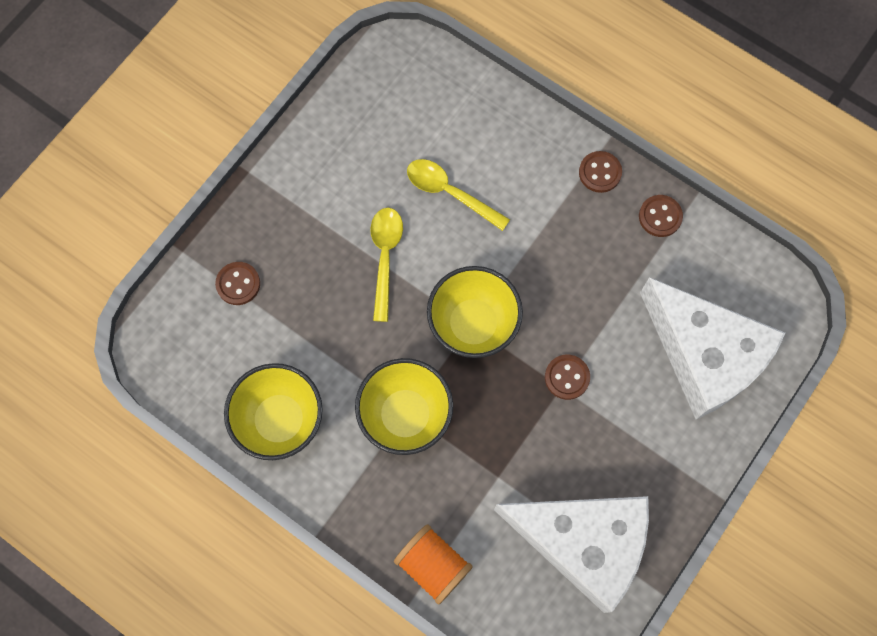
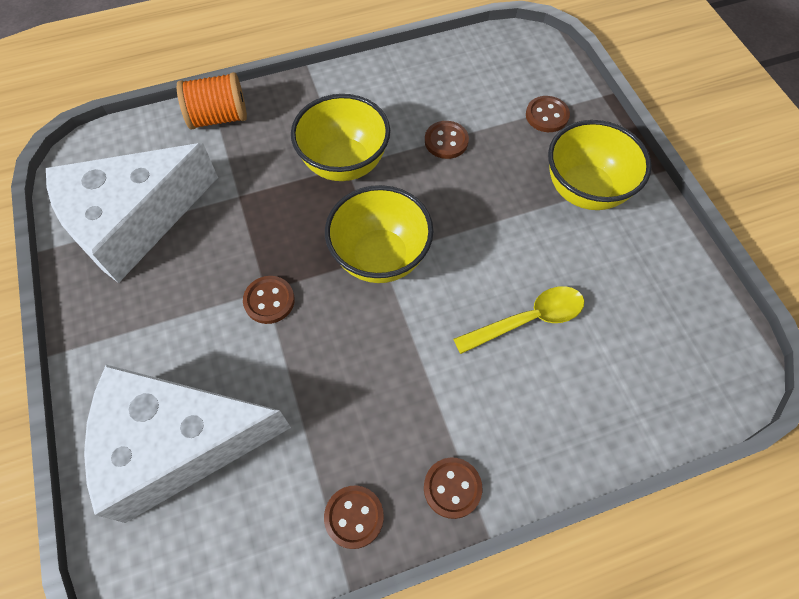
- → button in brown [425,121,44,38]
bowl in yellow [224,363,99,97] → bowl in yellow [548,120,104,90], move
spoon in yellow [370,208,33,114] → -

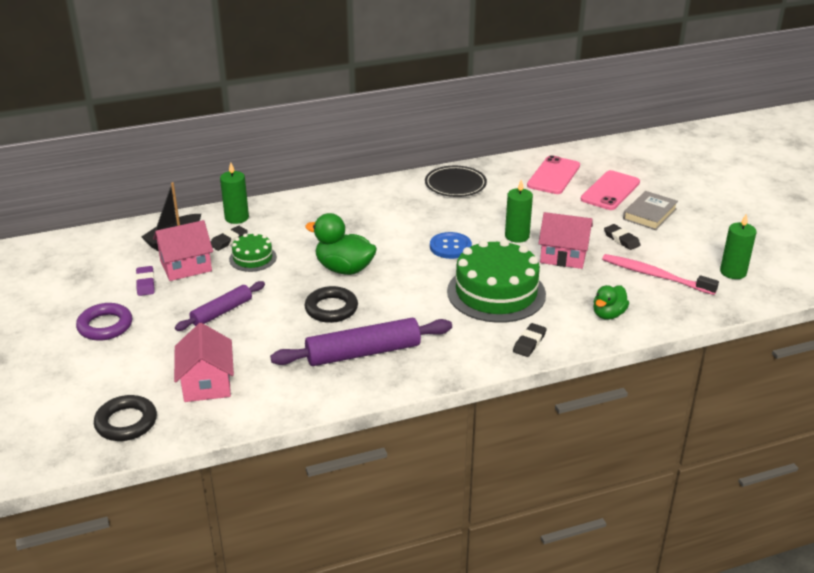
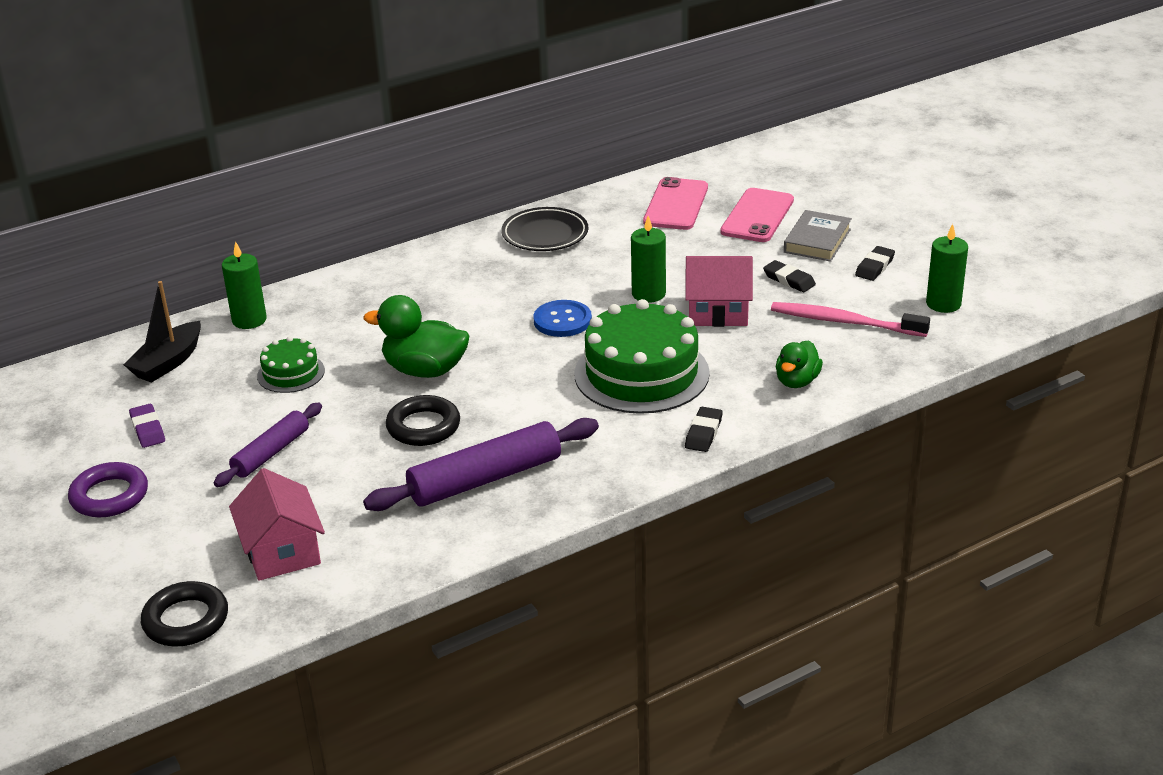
eraser in black [211,226,37,25] → eraser in black [855,246,40,35], move
house in pink [153,220,60,61] → -

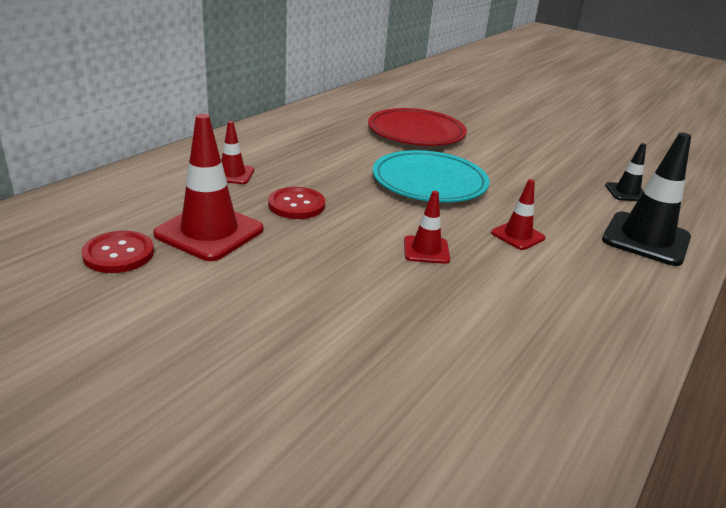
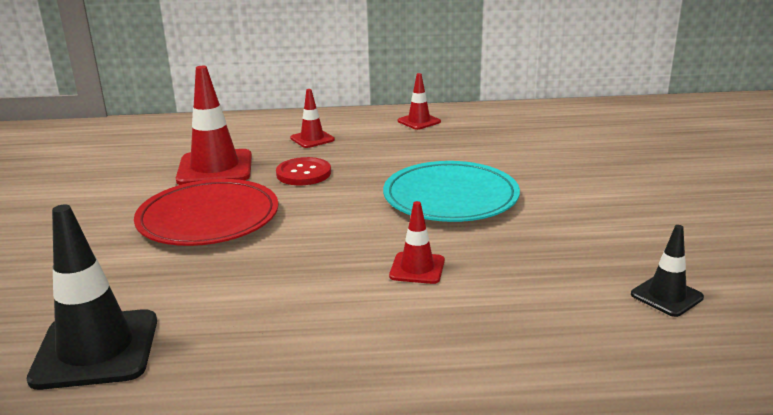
traffic cone in black [602,133,89,133] → traffic cone in black [27,204,130,186], move
plate in red [368,108,99,38] → plate in red [134,179,144,67], move
traffic cone in red [404,191,46,73] → traffic cone in red [398,73,43,57], move
button in red [81,231,73,42] → -

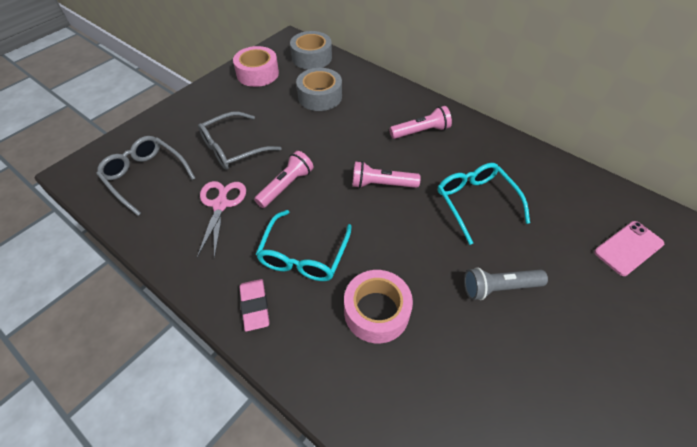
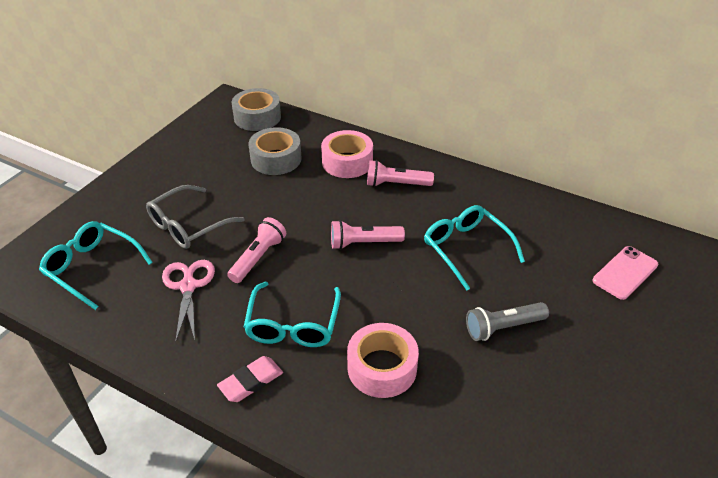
glasses in grey [96,136,100,80] → glasses in turquoise [39,221,114,89]
eraser in pink [240,279,30,52] → eraser in pink [217,356,66,46], 75 degrees clockwise
tape in pink [233,46,46,41] → tape in pink [321,130,52,48], move
flashlight in pink [389,106,63,33] → flashlight in pink [367,160,67,27], 150 degrees counterclockwise

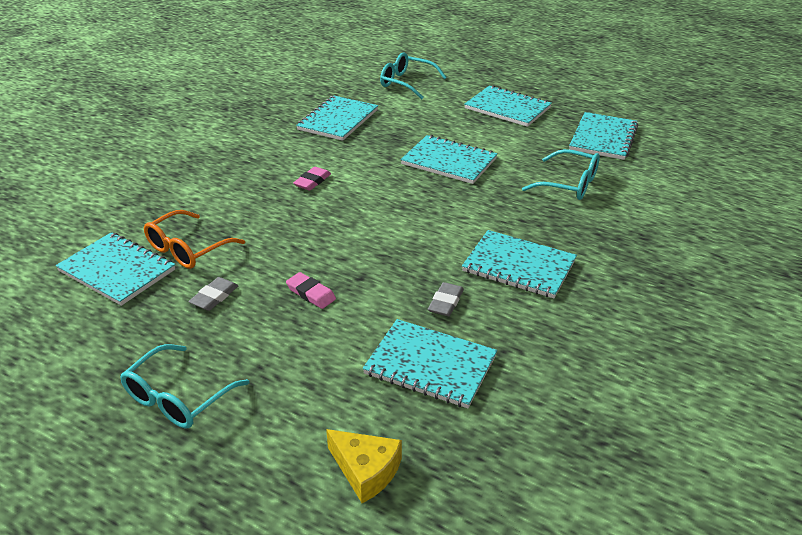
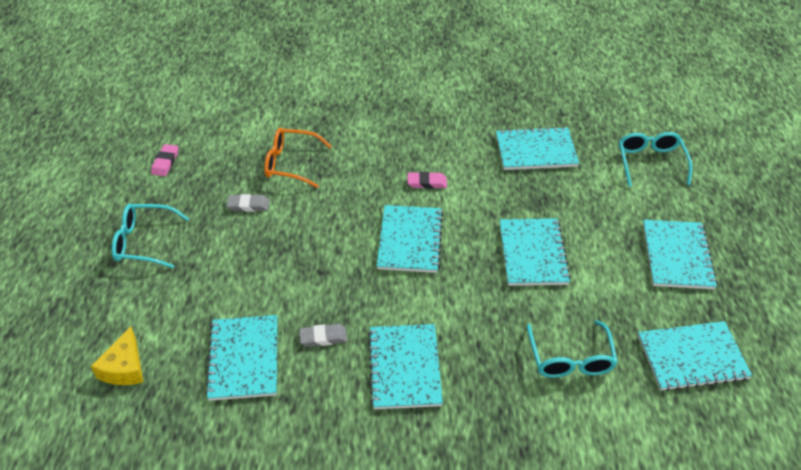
eraser in pink [286,272,50,37] → eraser in pink [151,144,27,32], move
notebook in turquoise [55,232,120,74] → notebook in turquoise [377,205,66,68], move

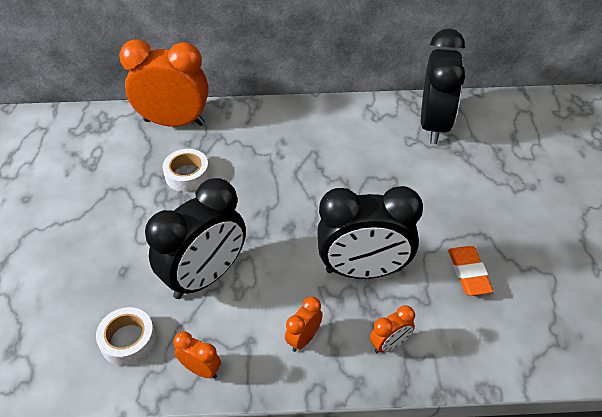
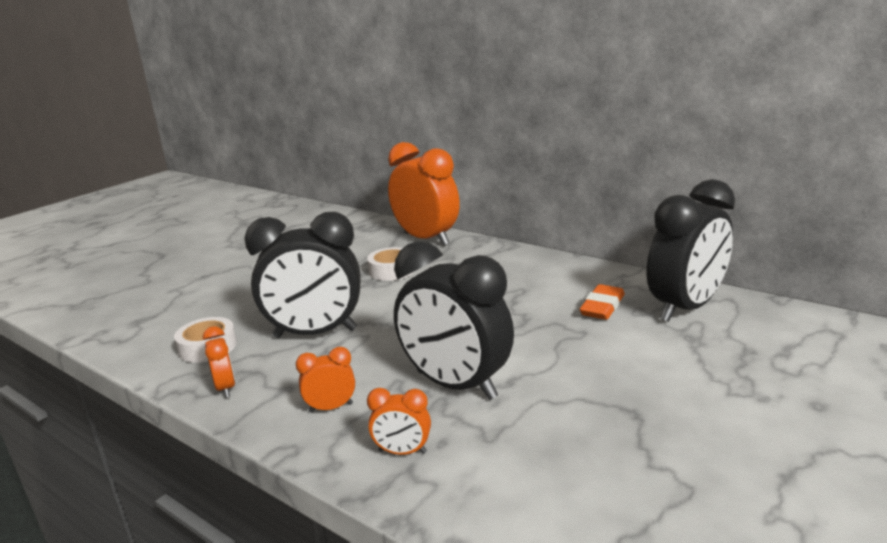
eraser in orange [448,246,46,50] → eraser in orange [580,284,45,36], move

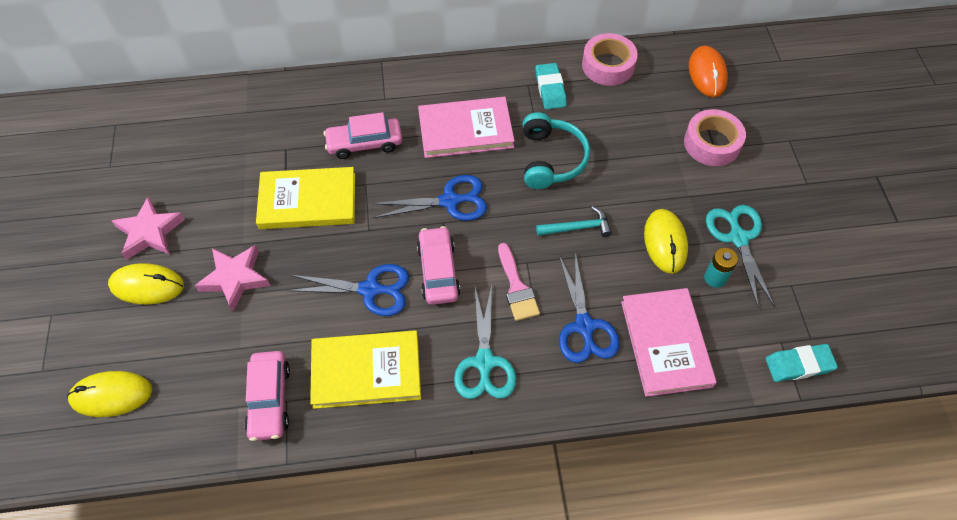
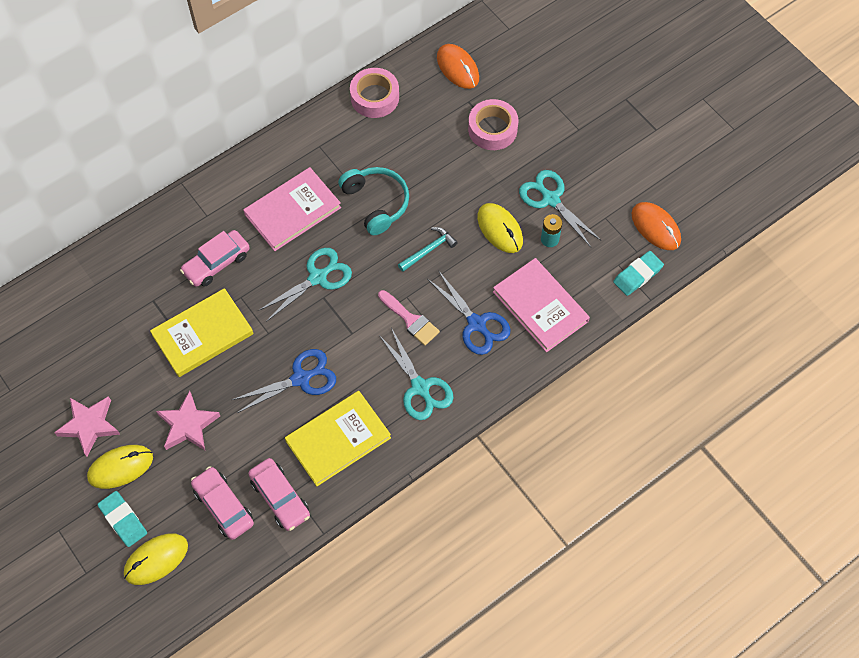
eraser in turquoise [535,63,32,46] → eraser in turquoise [97,491,50,56], move
car in pink [417,226,44,79] → car in pink [191,466,63,74], move
scissors in blue [372,175,115,46] → scissors in turquoise [258,248,94,74]
- → mouse in orange [632,202,49,48]

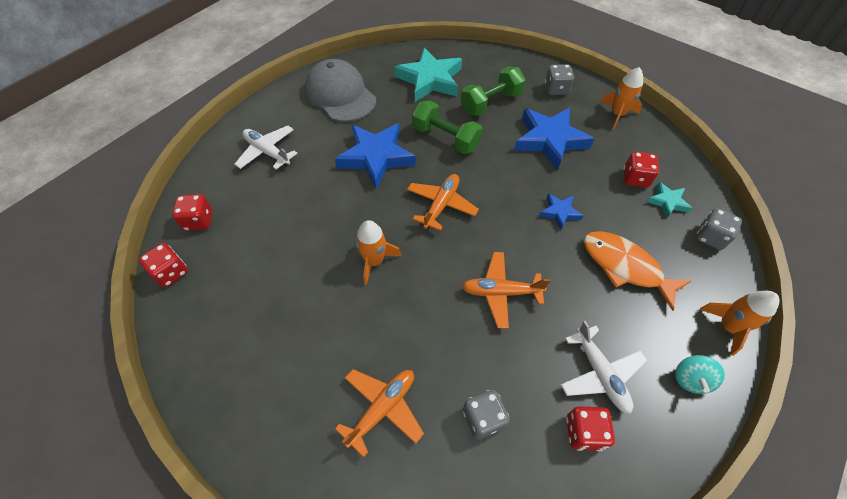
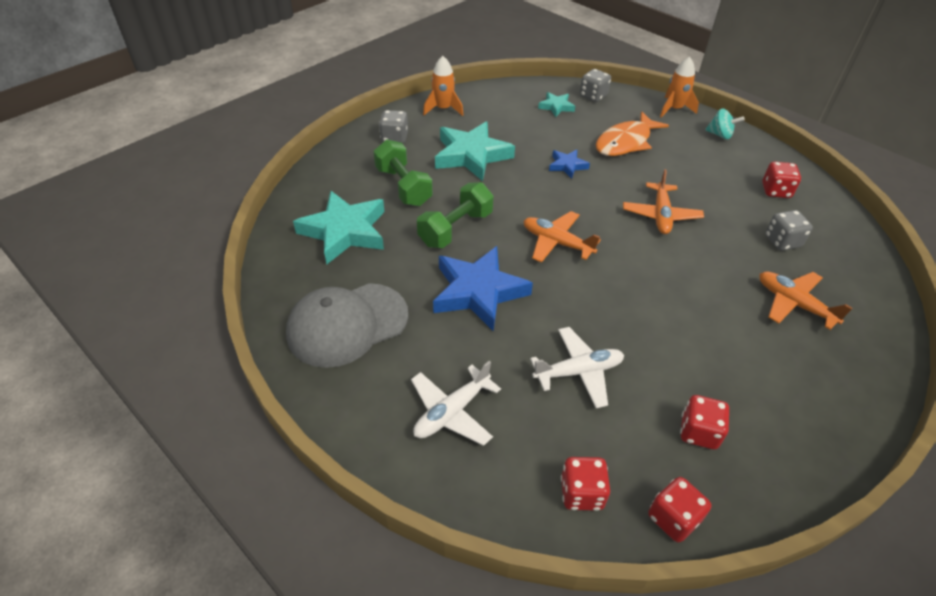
star in blue [514,107,81,63] → star in turquoise [435,121,80,60]
plane in white [561,321,86,93] → plane in white [530,327,94,81], move
dice in red [623,152,36,36] → dice in red [680,395,49,54], move
rocket in orange [356,220,46,65] → -

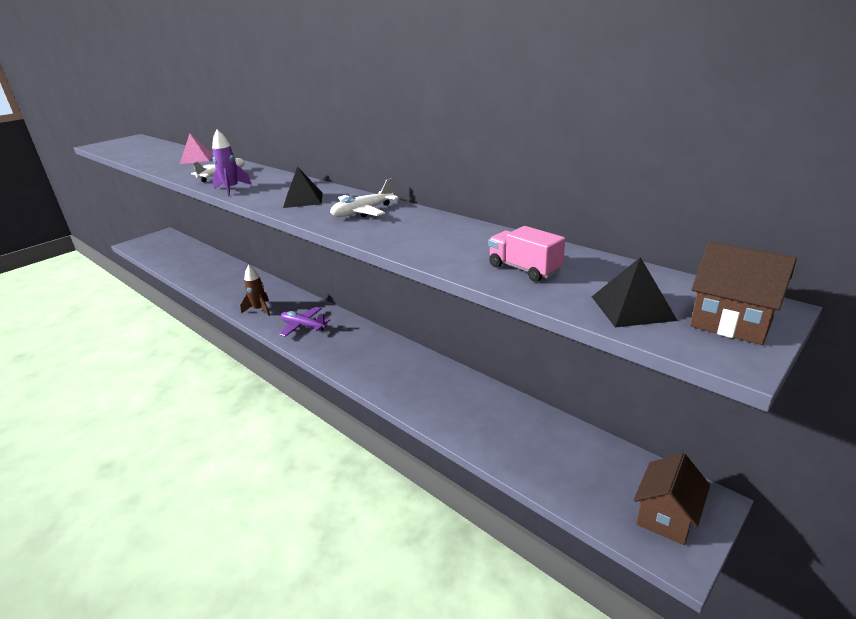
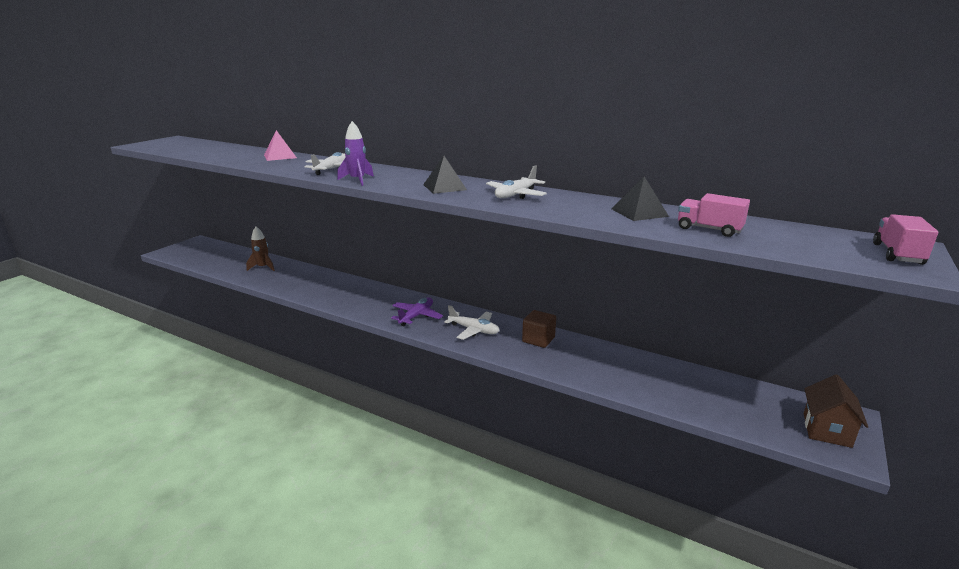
rocket in brown [240,265,30,51] → rocket in brown [246,227,29,44], move
plane in purple [279,307,51,30] → plane in purple [391,297,52,29], 105 degrees clockwise
- → plane in white [444,305,55,35]
- → cube in brown [522,310,34,38]
pyramid in black [592,257,86,70] → pyramid in black [612,177,57,44], move
house in brown [690,242,107,103] → truck in pink [873,214,65,51]

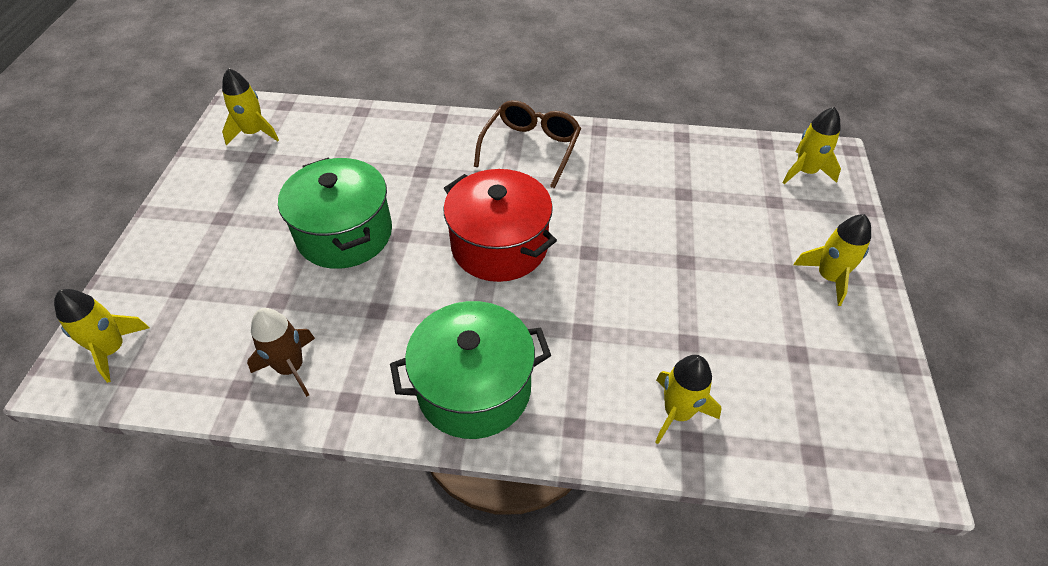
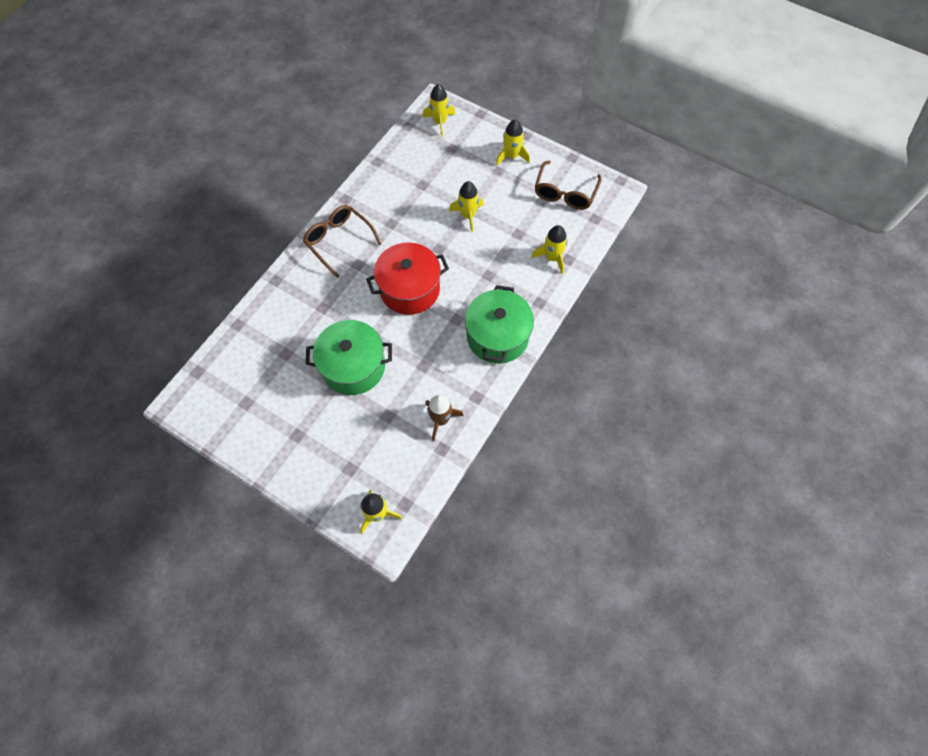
rocket in yellow [222,68,57,77] → rocket in yellow [449,181,35,51], move
- → glasses in brown [535,161,67,49]

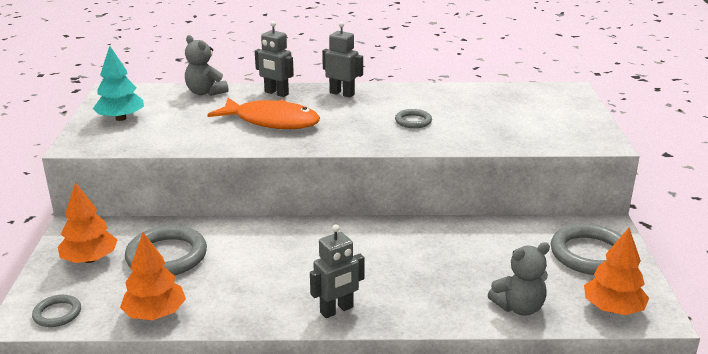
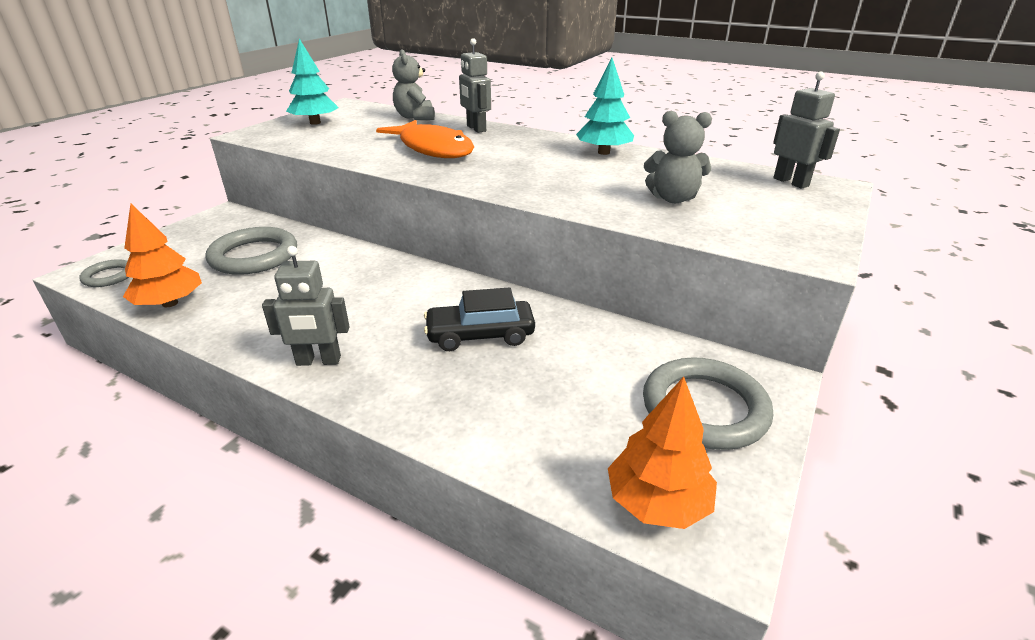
- → car in black [424,287,111,64]
- → tree in turquoise [576,58,58,97]
teddy bear in grey [488,242,62,74] → teddy bear in grey [644,110,68,93], move
robot in grey [322,21,41,77] → robot in grey [773,72,67,117], move
tree in orange [58,183,59,80] → -
ring in grey [395,109,37,19] → -

